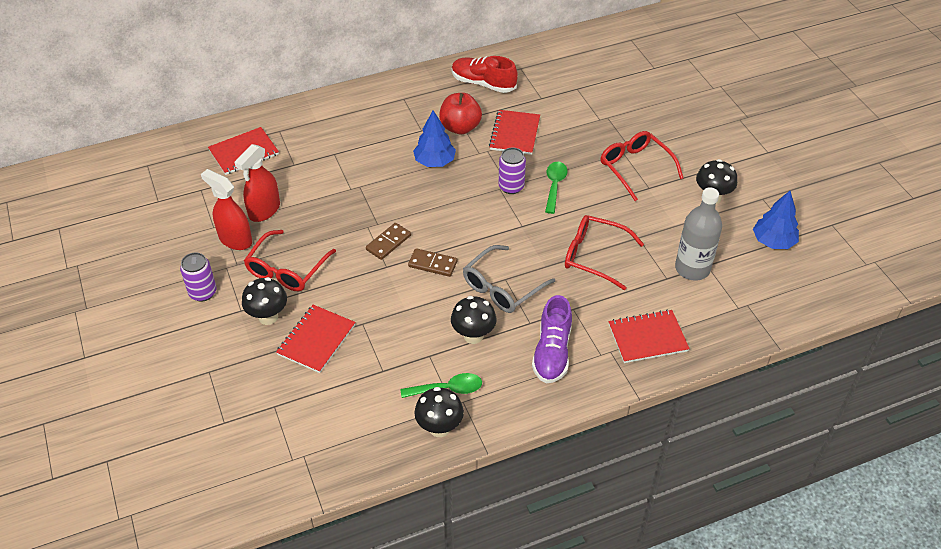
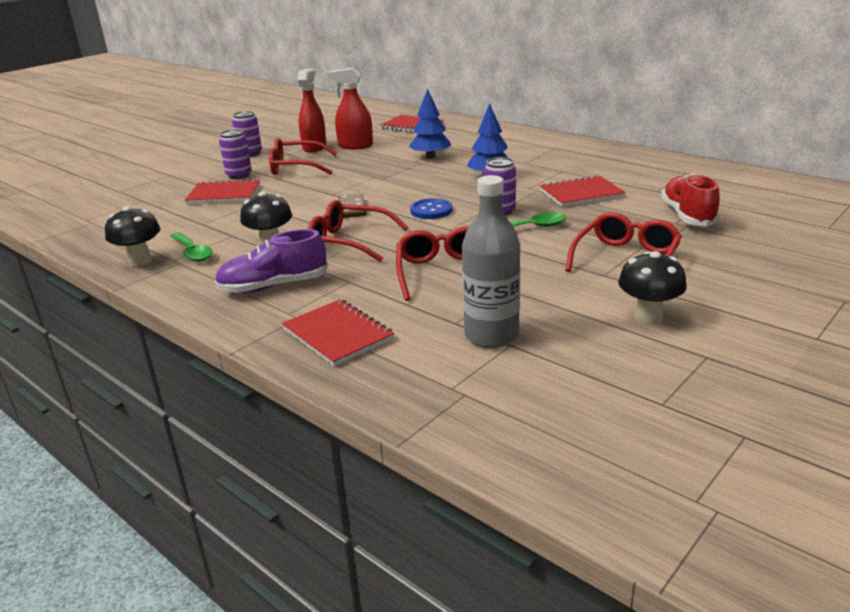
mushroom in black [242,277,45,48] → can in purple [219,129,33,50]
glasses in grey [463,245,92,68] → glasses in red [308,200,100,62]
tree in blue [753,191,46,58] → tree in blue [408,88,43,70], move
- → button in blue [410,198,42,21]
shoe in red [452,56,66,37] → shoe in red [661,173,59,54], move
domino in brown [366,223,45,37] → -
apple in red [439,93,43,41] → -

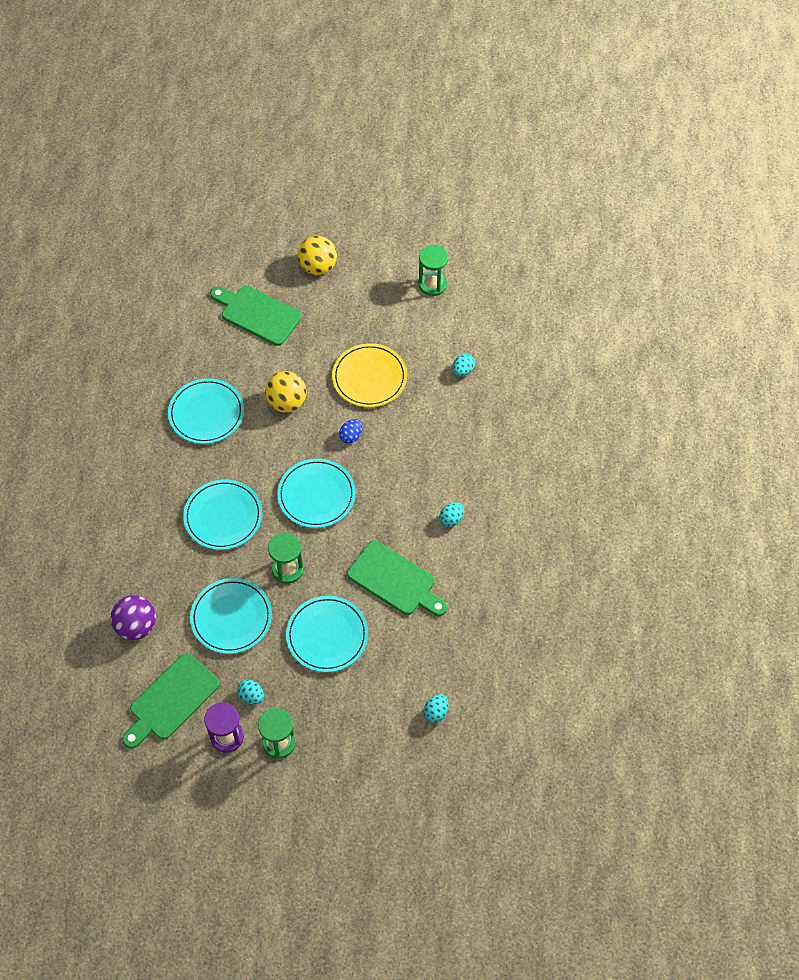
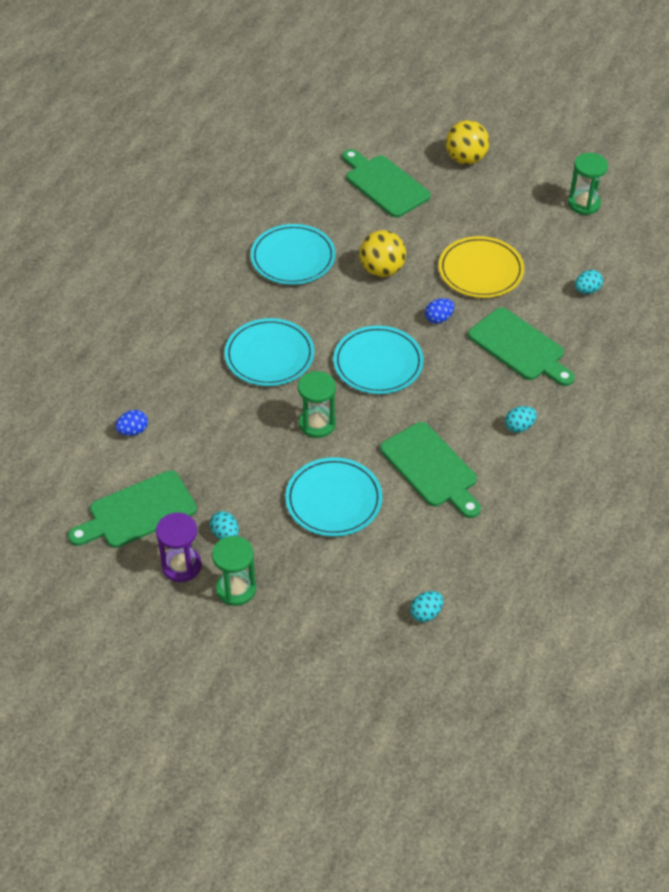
ball in purple [110,595,46,45] → egg in blue [115,410,33,26]
- → cutting board in green [468,307,107,79]
plate in turquoise [190,578,82,76] → -

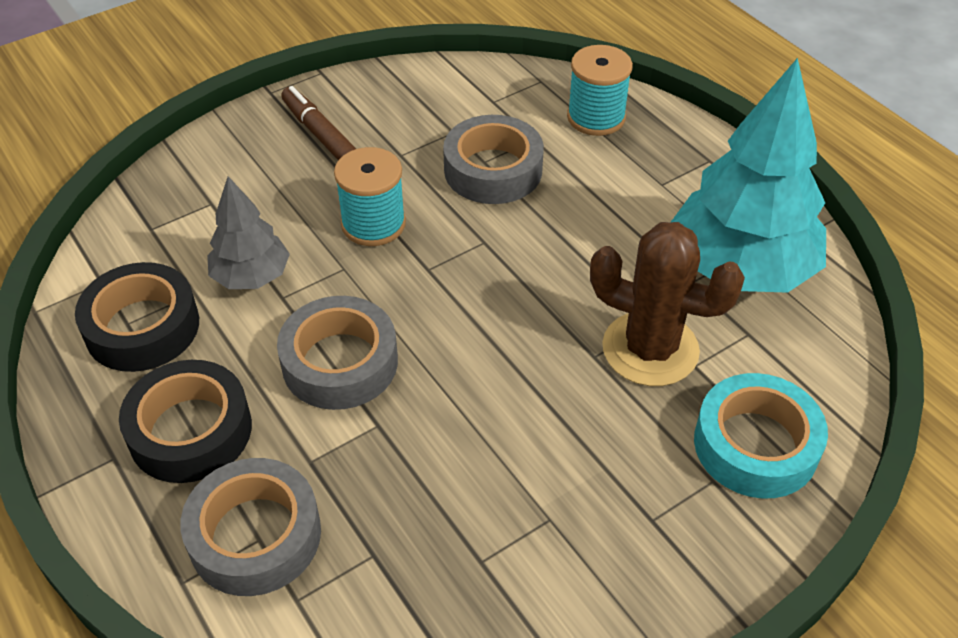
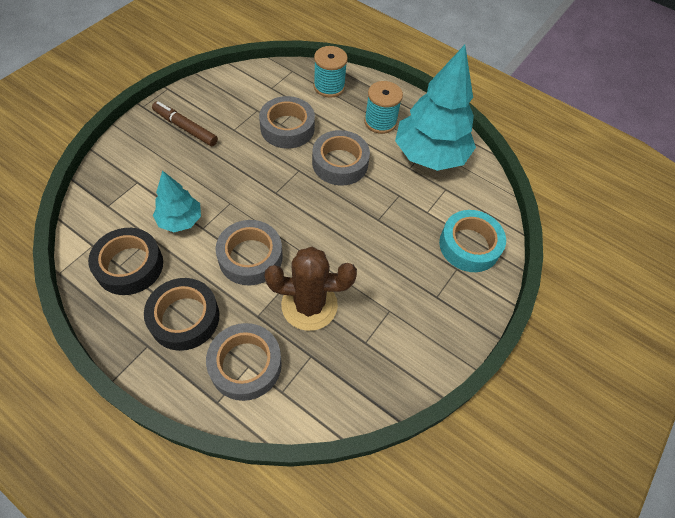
tree in grey [207,176,83,113] → tree in turquoise [153,171,48,61]
cactus in brown [590,222,155,164] → cactus in brown [265,247,92,84], move
- → tape in grey [312,130,58,56]
spool in turquoise [334,147,72,99] → spool in turquoise [364,81,39,53], move

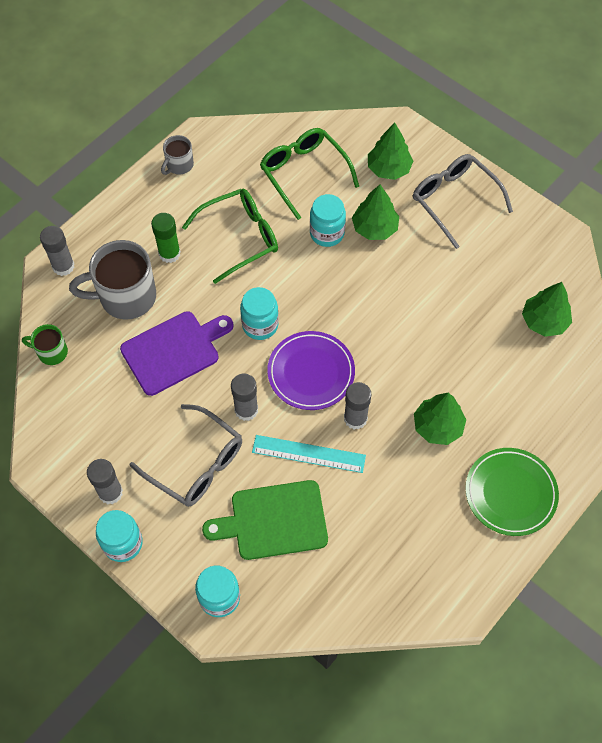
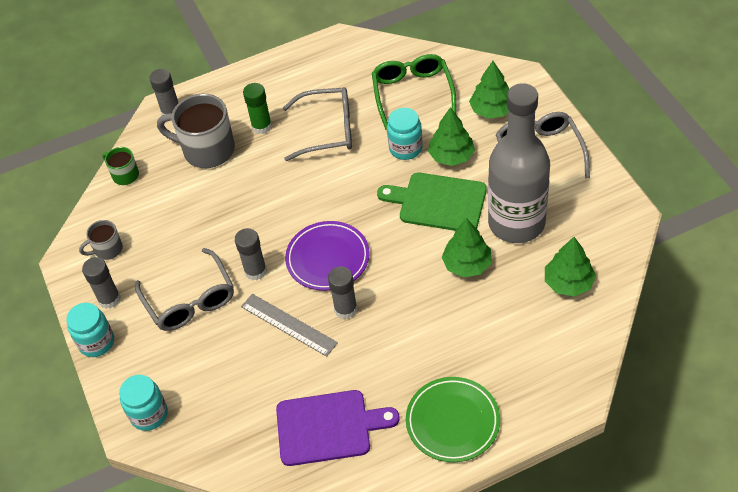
mug in grey [161,135,33,40] → mug in grey [79,220,44,40], move
ruler in turquoise [252,435,114,38] → ruler in grey [241,294,97,63]
cutting board in purple [120,311,113,85] → cutting board in purple [276,390,124,76], move
glasses in green [182,189,96,95] → glasses in grey [283,87,69,74]
cutting board in green [202,480,126,80] → cutting board in green [377,173,110,58], move
tree in green [414,393,52,52] → tree in green [442,218,50,59], move
- → bottle in grey [488,83,62,160]
jar in turquoise [240,287,39,53] → -

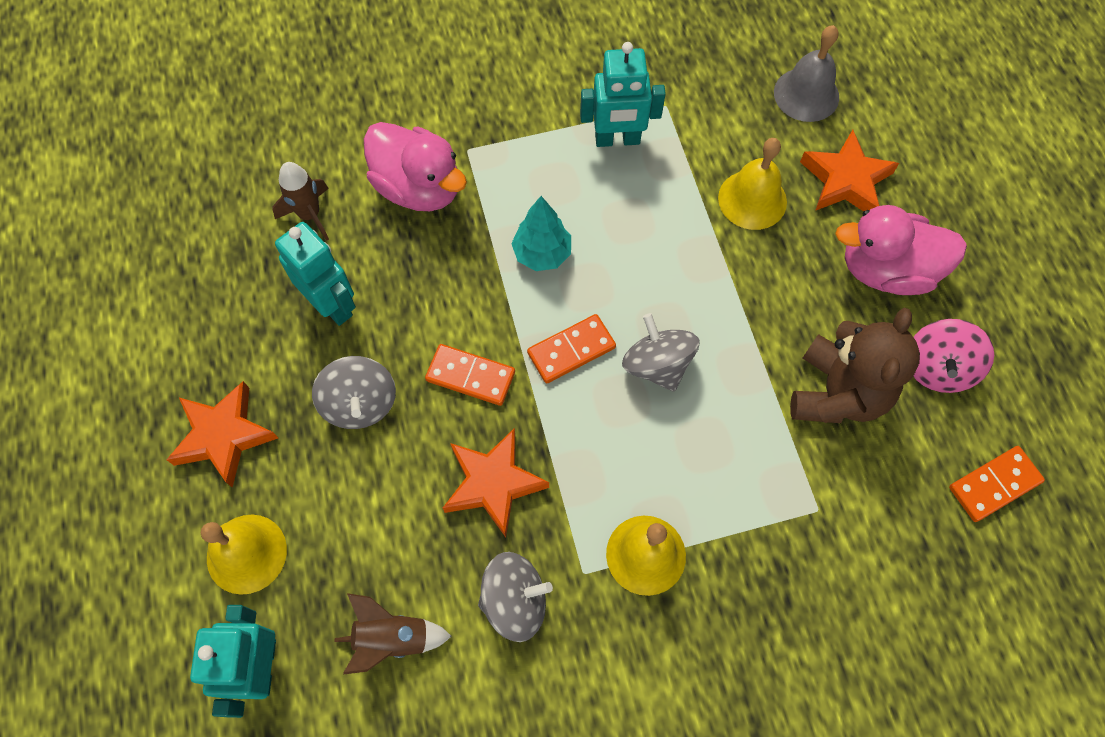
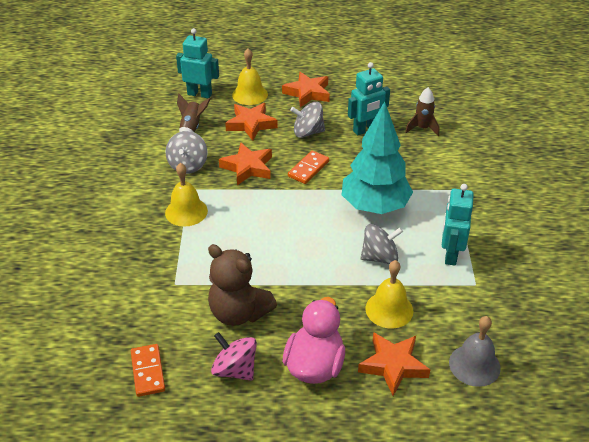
- → star in orange [225,103,53,38]
tree in turquoise [511,196,60,75] → tree in turquoise [342,102,71,112], x1.98
spinning top in grey [622,313,78,79] → spinning top in grey [361,224,42,40], move
duck in pink [364,122,103,89] → -
domino in orange [527,314,89,69] → -

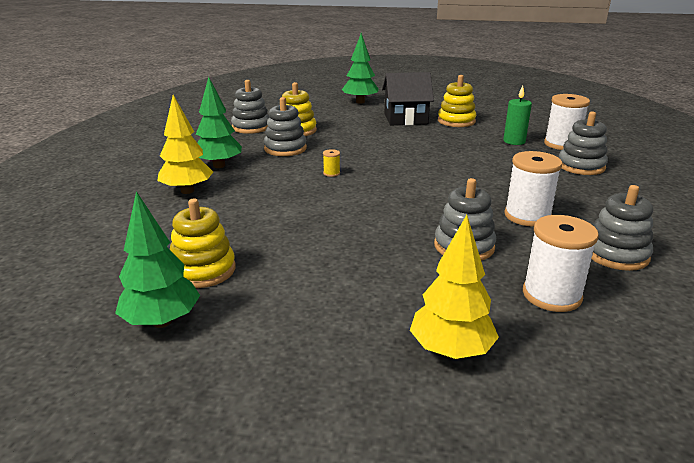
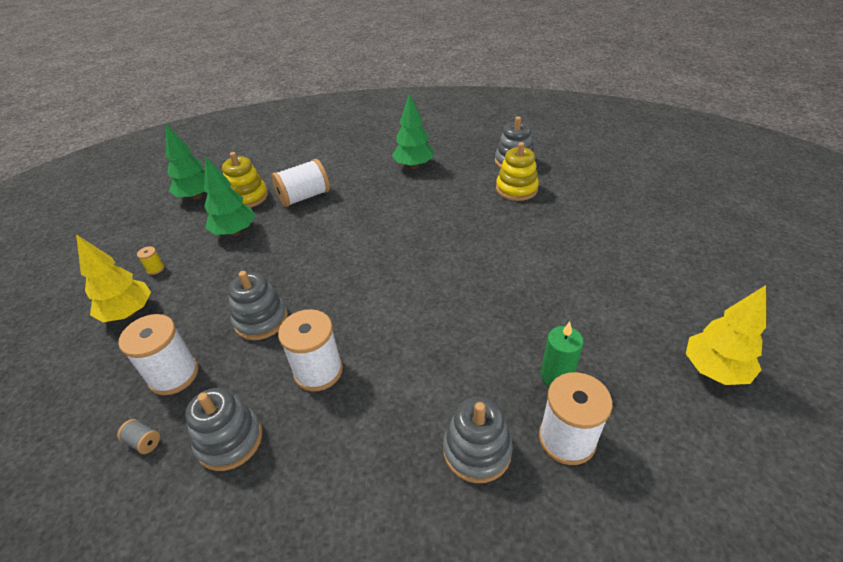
- → spool in grey [117,419,43,35]
spool in yellow [323,149,17,28] → spool in yellow [137,246,27,29], move
tree in green [342,33,37,71] → tree in green [204,155,51,81], move
- → spool in white [272,159,58,48]
tree in yellow [158,95,55,99] → tree in yellow [686,285,80,100], move
stacking toy in grey [264,97,43,59] → -
house in black [382,72,52,53] → -
stacking toy in yellow [438,75,38,52] → -

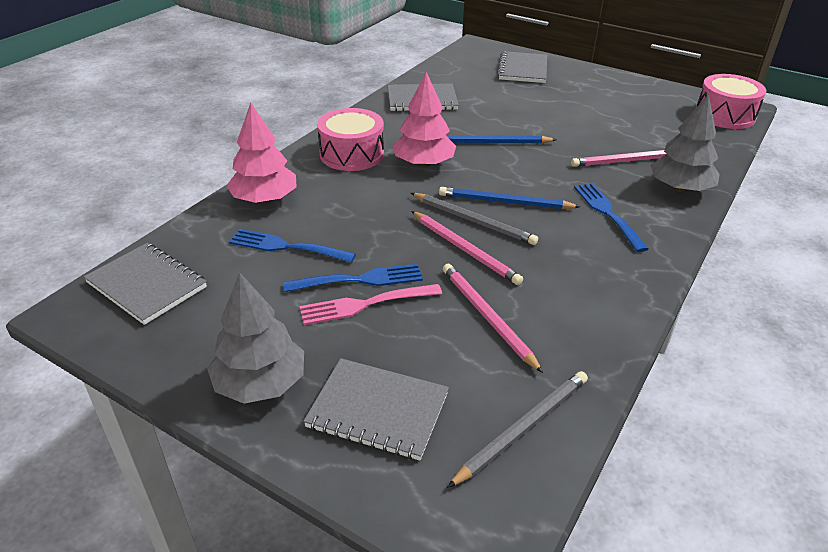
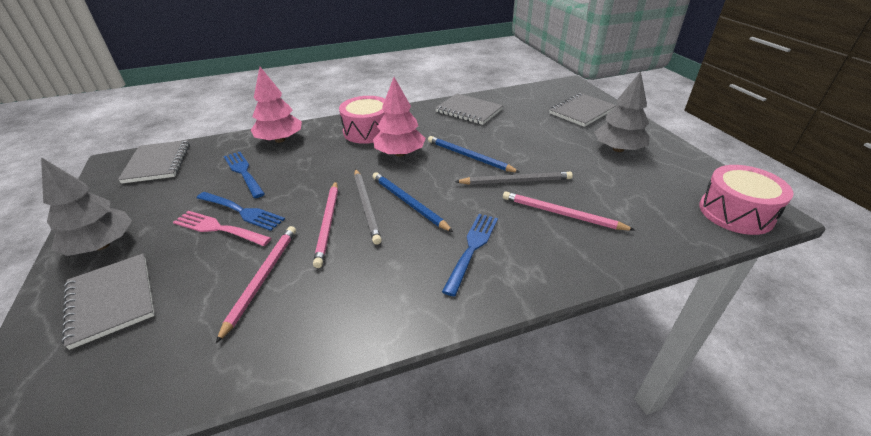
pencil in grey [447,371,141,117] → pencil in grey [455,172,118,13], move
tree in grey [650,94,70,98] → tree in grey [594,71,56,81], move

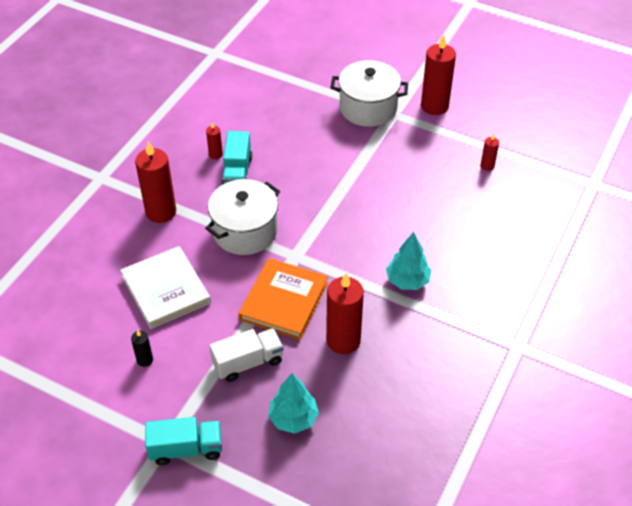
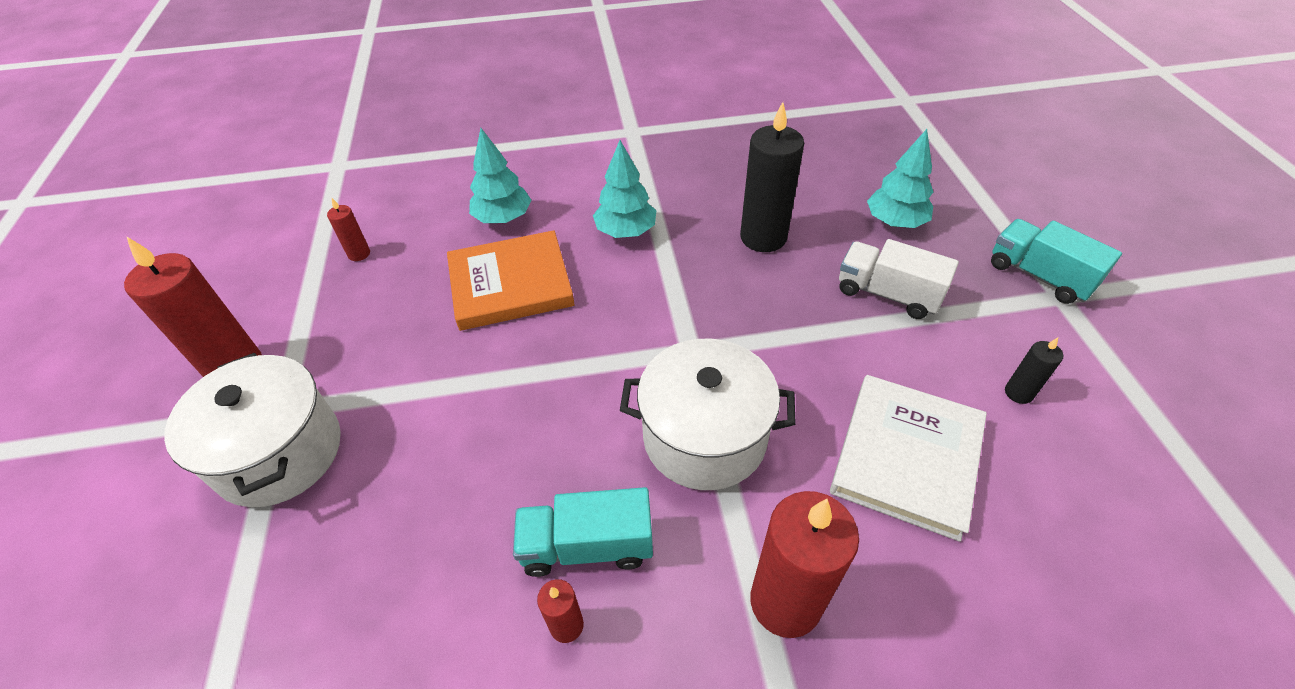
book in orange [238,258,90,82] → book in orange [447,230,128,101], move
- → tree in turquoise [469,128,62,95]
truck in turquoise [221,131,31,54] → truck in turquoise [513,487,140,90], 150 degrees counterclockwise
candle in red [326,273,38,81] → candle in black [740,102,64,150]

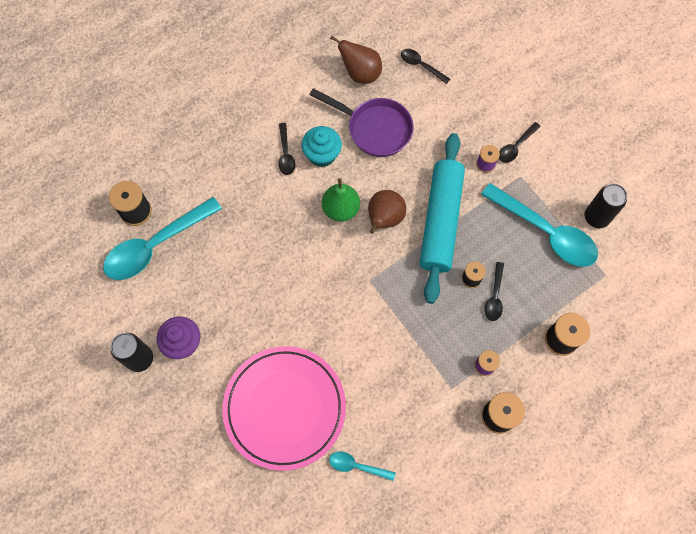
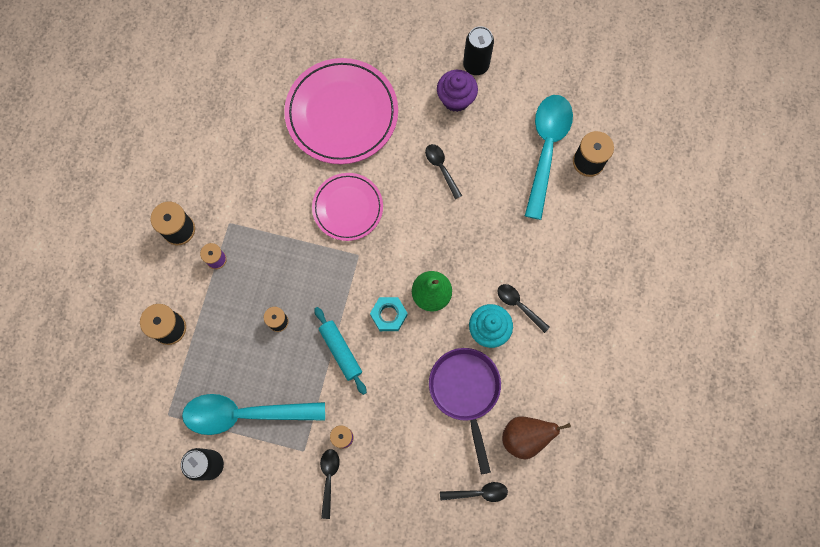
- → plate in pink [312,173,71,68]
rolling pin in turquoise [420,133,45,171] → rolling pin in turquoise [314,307,53,88], x0.52
pear in brown [368,190,38,44] → nut in turquoise [370,297,38,34]
spoon in black [484,262,20,59] → spoon in black [425,144,37,55], move
pan in purple [309,88,104,69] → pan in purple [429,348,72,127], 90 degrees clockwise
spoon in turquoise [329,451,67,30] → -

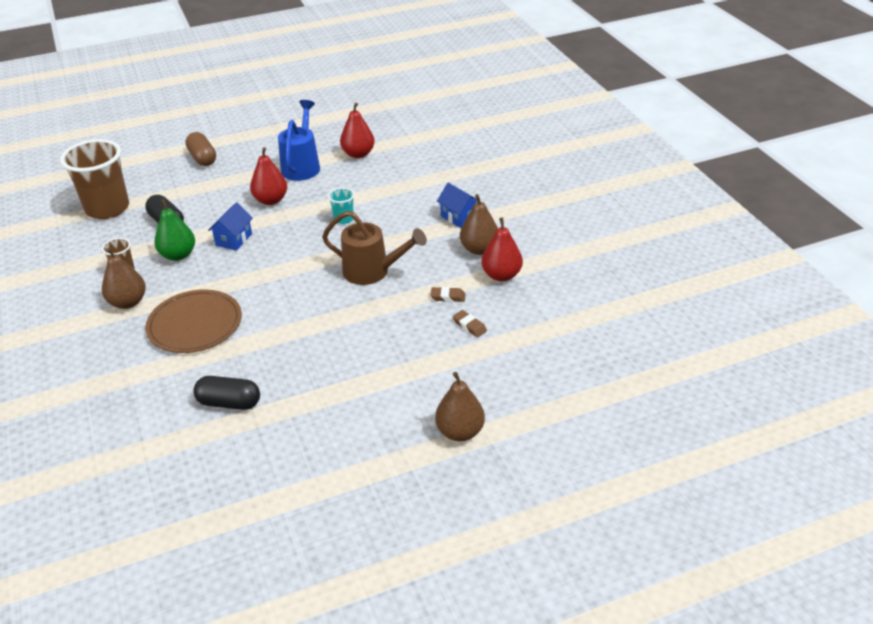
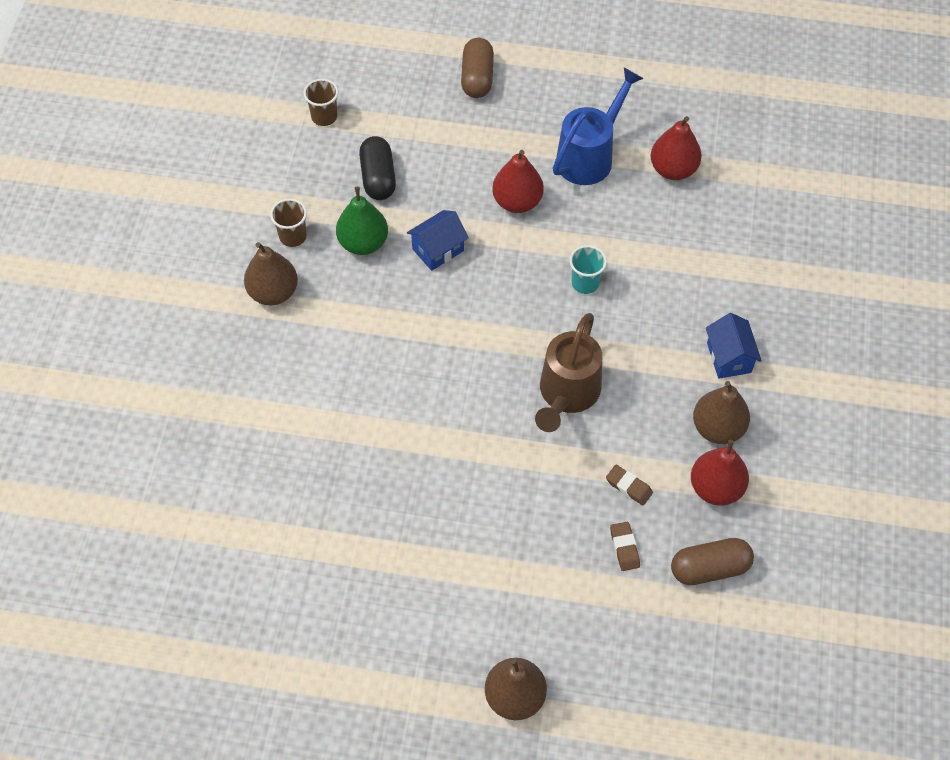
cup in brown [60,139,69,80] → cup in brown [304,79,34,47], x0.45
watering can in brown [322,211,105,74] → watering can in brown [535,313,67,119], 60 degrees clockwise
- → capsule in brown [671,538,83,47]
plate in brown [145,290,97,63] → -
capsule in black [194,376,66,34] → -

